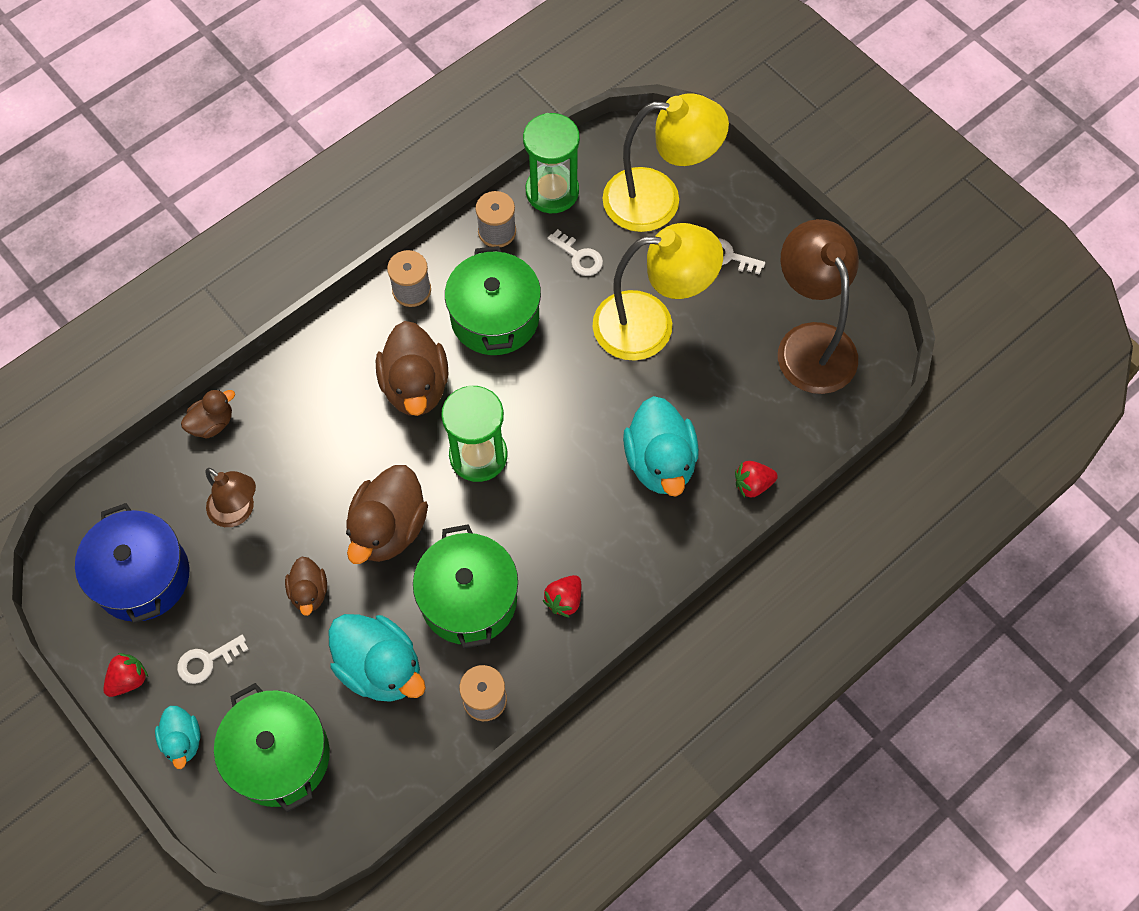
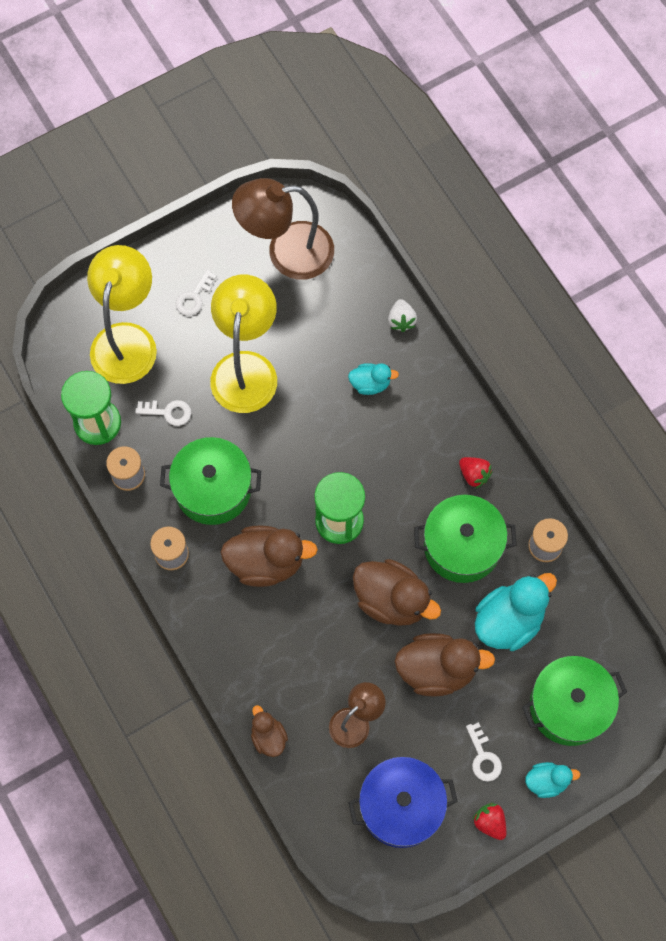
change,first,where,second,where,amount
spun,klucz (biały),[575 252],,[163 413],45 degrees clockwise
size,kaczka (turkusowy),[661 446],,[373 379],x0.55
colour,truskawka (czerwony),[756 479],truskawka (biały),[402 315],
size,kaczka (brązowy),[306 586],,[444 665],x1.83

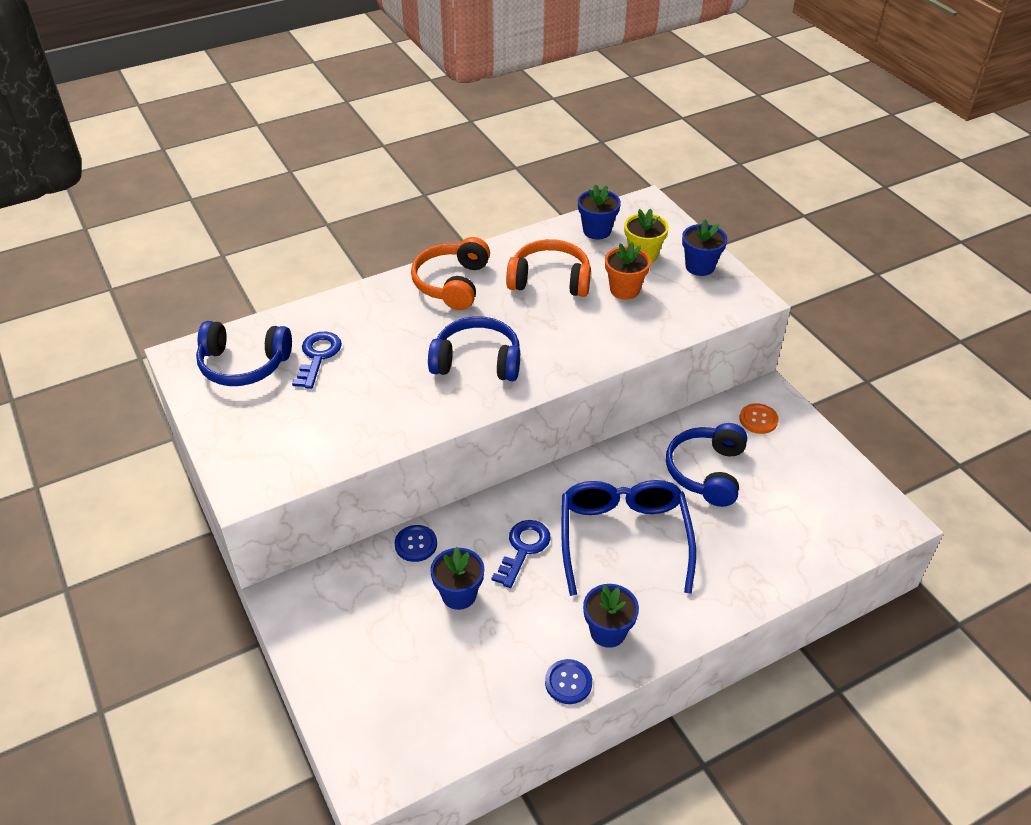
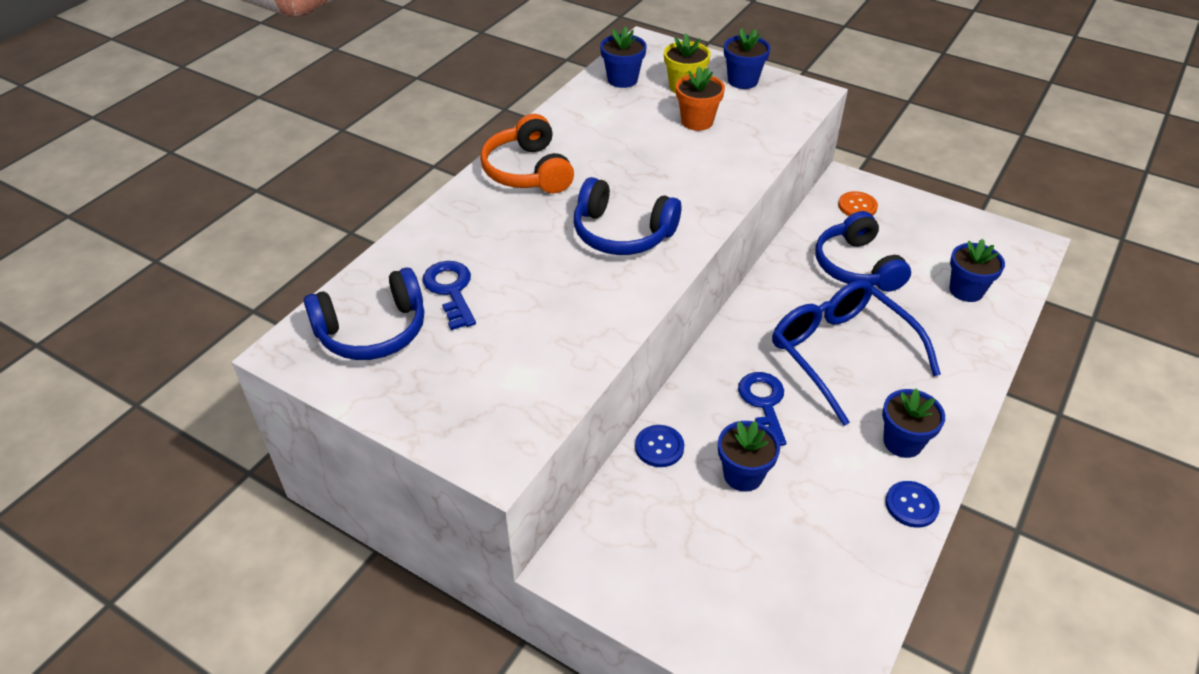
change,first,where,second,where,amount
missing,słuchawki (pomarańczowy),[548 268],,,
spun,słuchawki (niebieski),[474 348],,[627 216],135 degrees counterclockwise
appeared,,,doniczka (niebieski),[977 270],

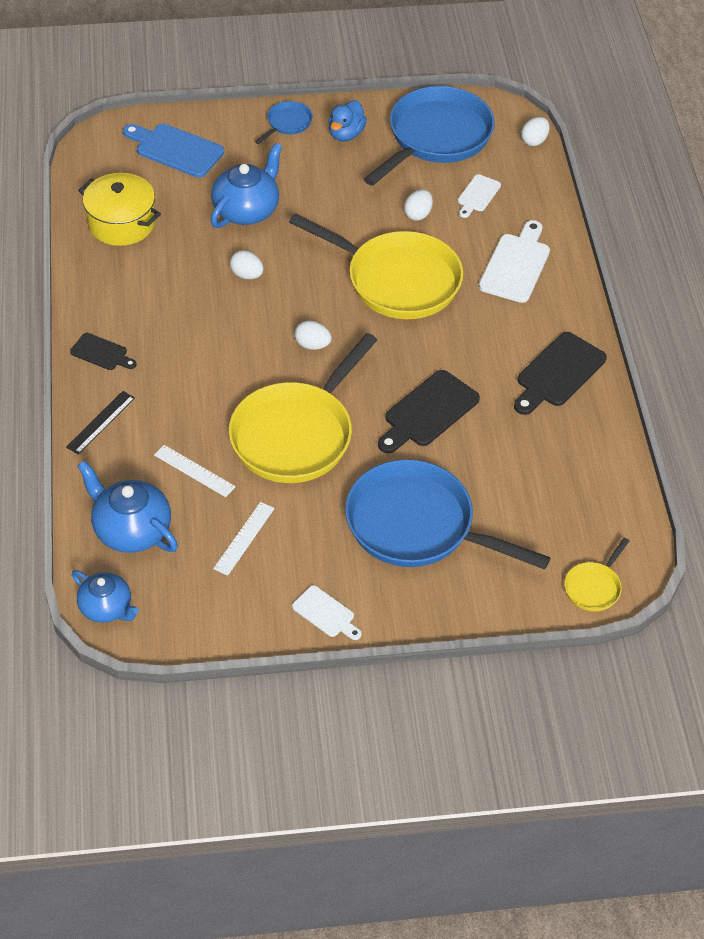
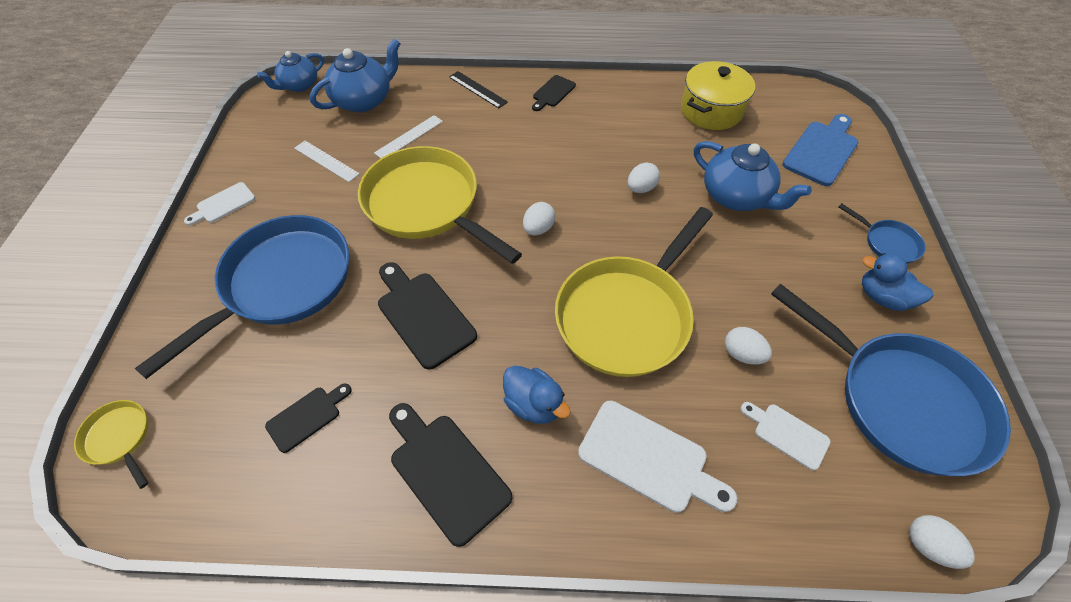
change,first,where,second,where,amount
appeared,,,kaczka (niebieski),[537 395],
appeared,,,deska do krojenia (czarny),[308 418],

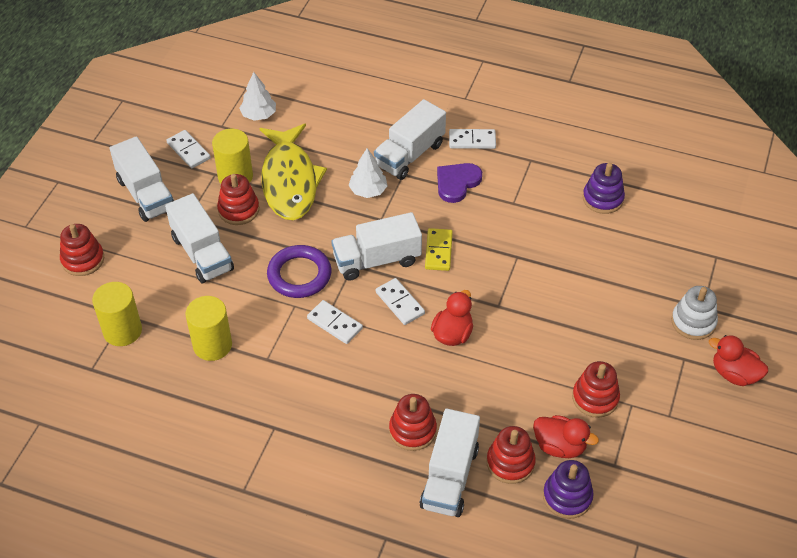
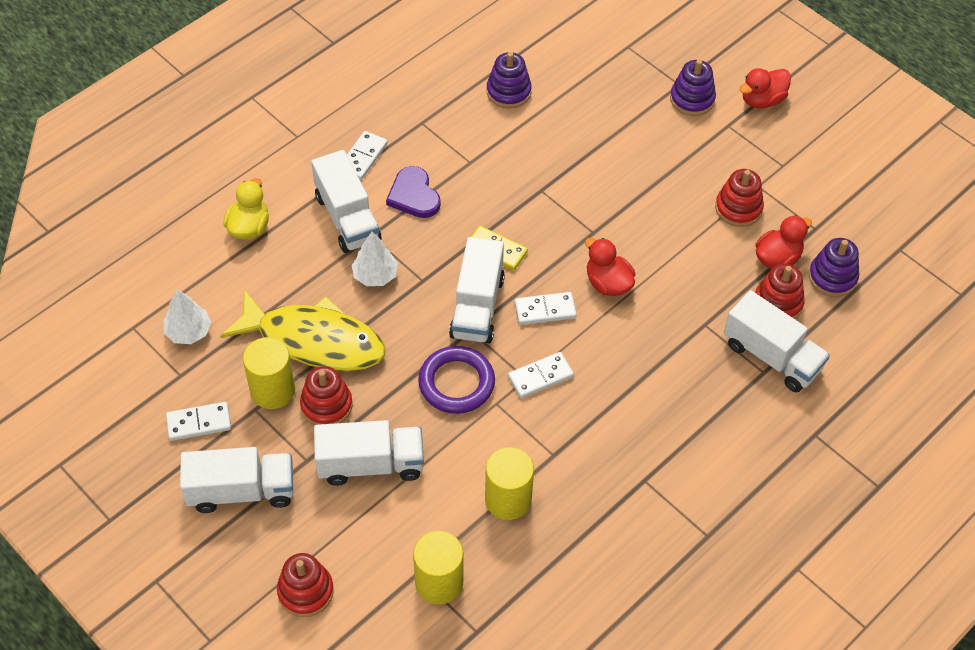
change,first,where,second,where,amount
colour,zabawka nakładanka (biały),[694 313],zabawka nakładanka (fioletowy),[693 88],
missing,zabawka nakładanka (czerwony),[413 422],,,
appeared,,,kaczka (żółty),[246 209],

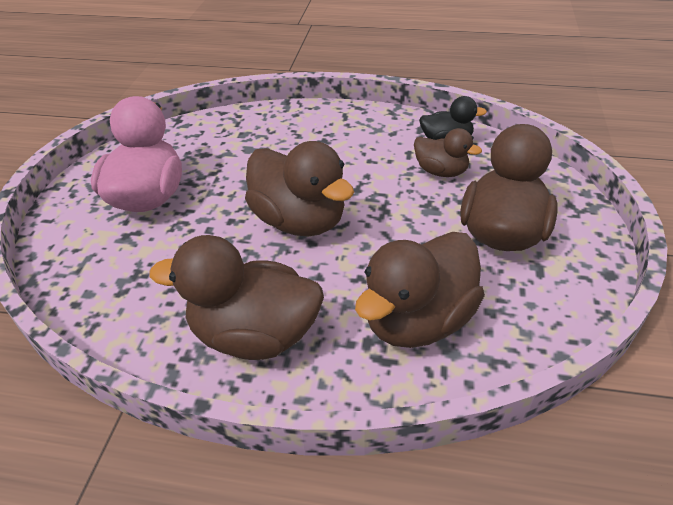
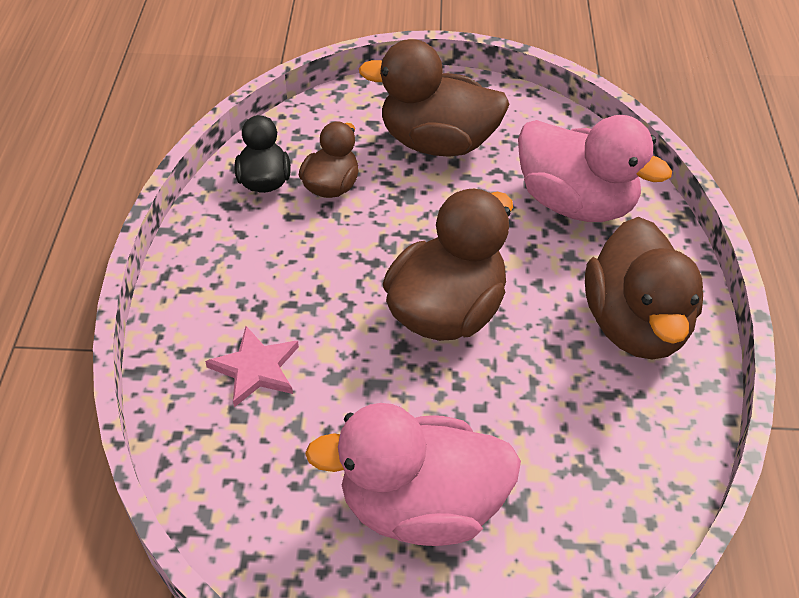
change,first,where,second,where,amount
colour,kaczka (brązowy),[420 290],kaczka (różowy),[595 168],
appeared,,,gwiazda (różowy),[252 366],

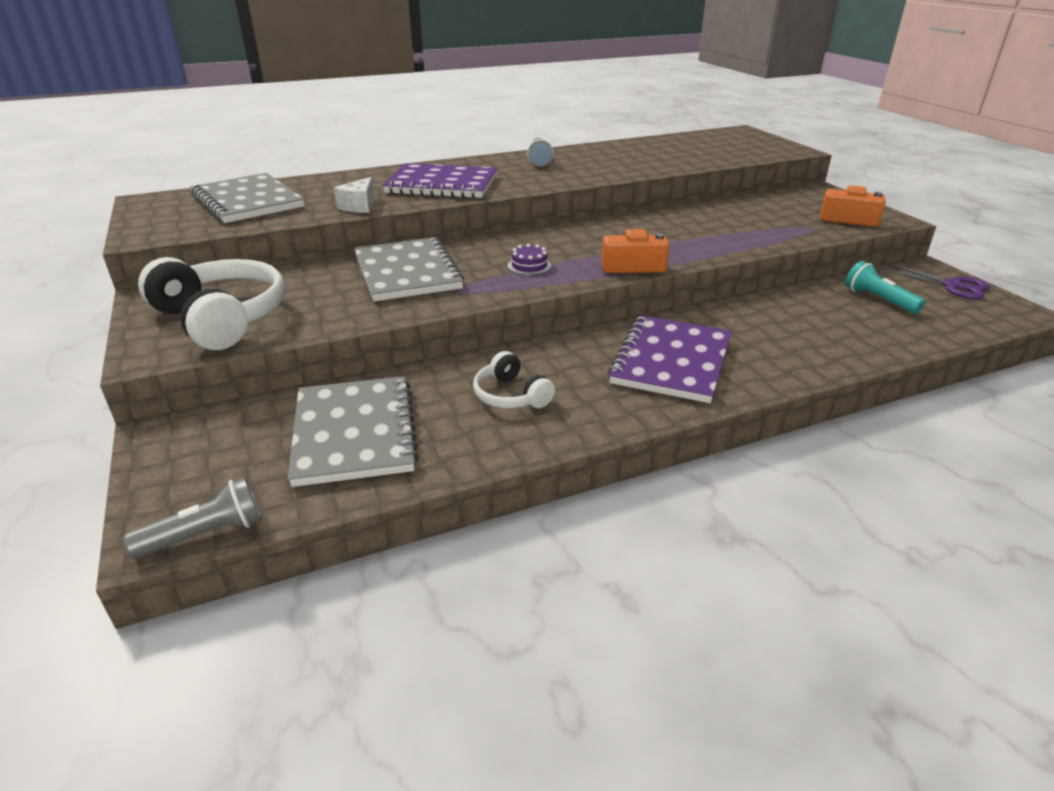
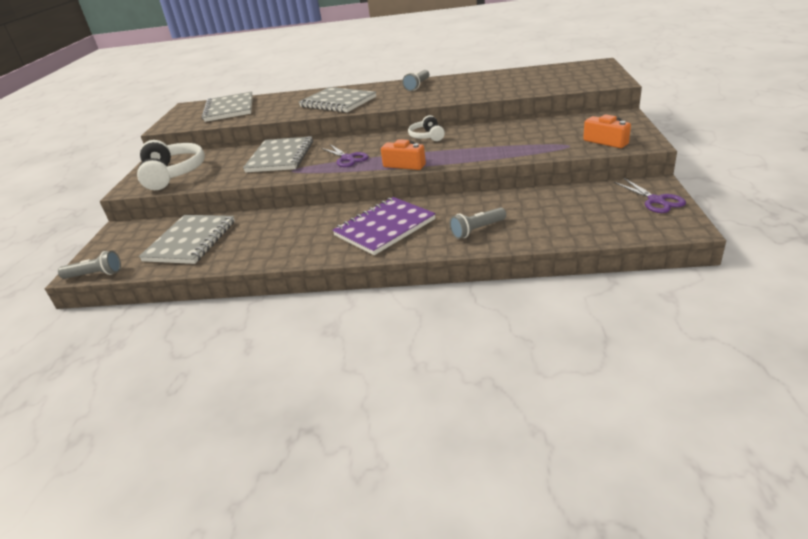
change,first,where,second,where,amount
colour,zeszyt (fioletowy),[439 180],zeszyt (szary),[337 100],
missing,ser (biały),[354 195],,,
exchanged,tort (fioletowy),[529 259],nożyczki (fioletowy),[345 155],
missing,latarka (turkusowy),[885 287],,,
relocated,słuchawki (biały),[514 379],,[426 128],
appeared,,,latarka (szary),[477 223],

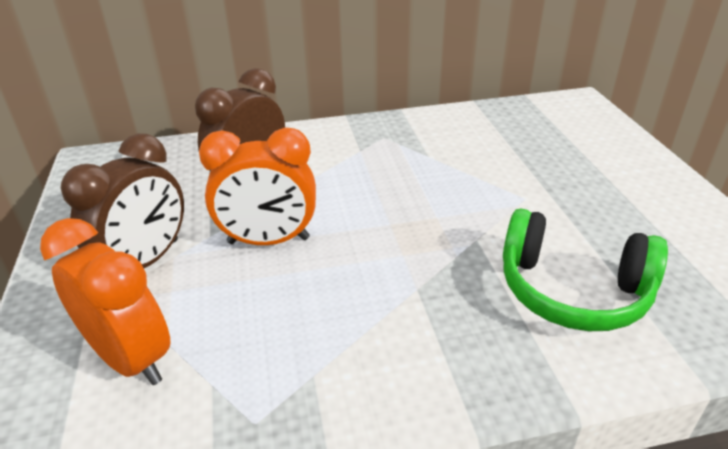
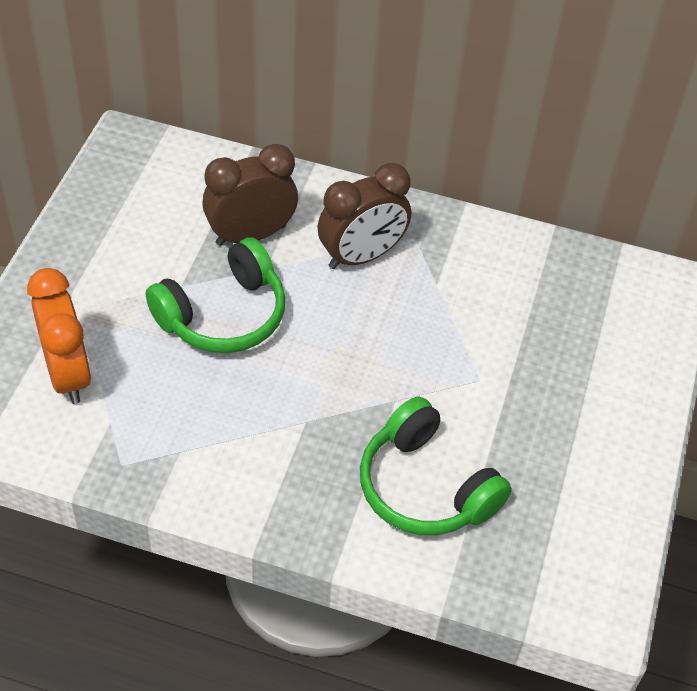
change,first,where,second,where,amount
exchanged,budzik (pomarańczowy),[257 186],słuchawki (zielony),[215 295],
relocated,budzik (brązowy),[122 200],,[364 216],

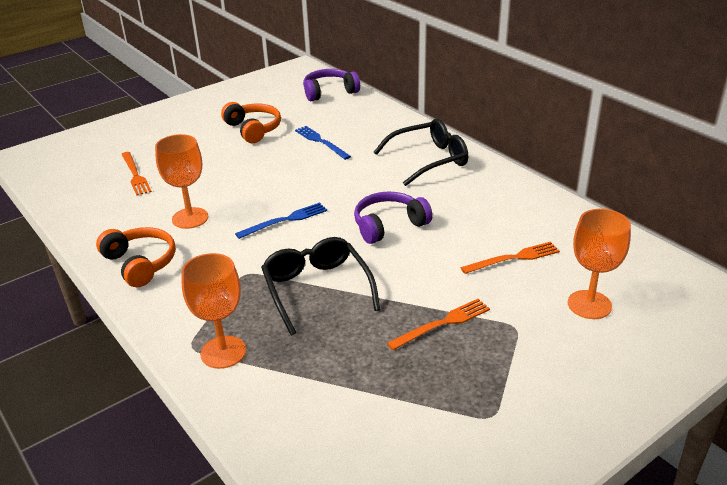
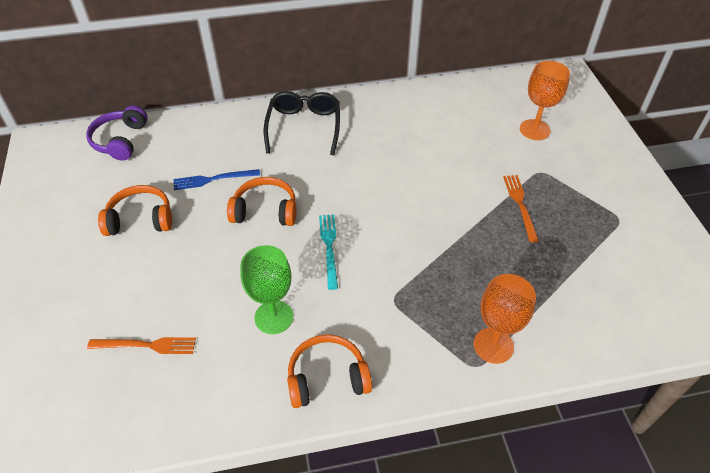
change,first,where,second,where,amount
colour,kielich (pomarańczowy),[182 181],kielich (zielony),[266 289],
missing,słuchawki (fioletowy),[393 218],,,
colour,widelec (niebieski),[281 220],widelec (turkusowy),[328 252],
missing,okulary (czarny),[320 286],,,
missing,widelec (pomarańczowy),[510 258],,,
appeared,,,słuchawki (pomarańczowy),[261 201],

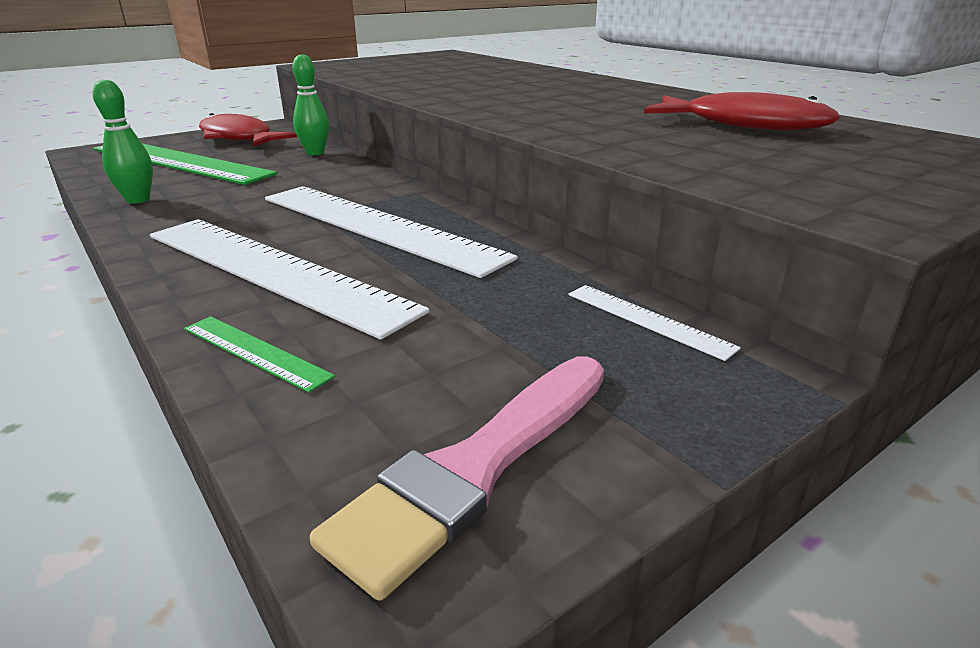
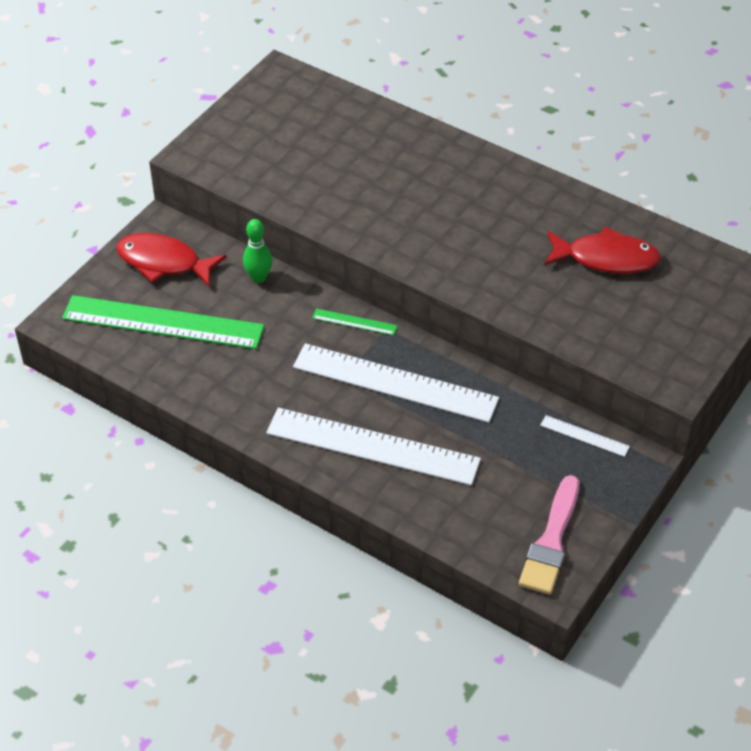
change,first,where,second,where,amount
missing,kręgiel (zielony),[122 141],,,
relocated,linijka (zielony),[259 354],,[355 321],

